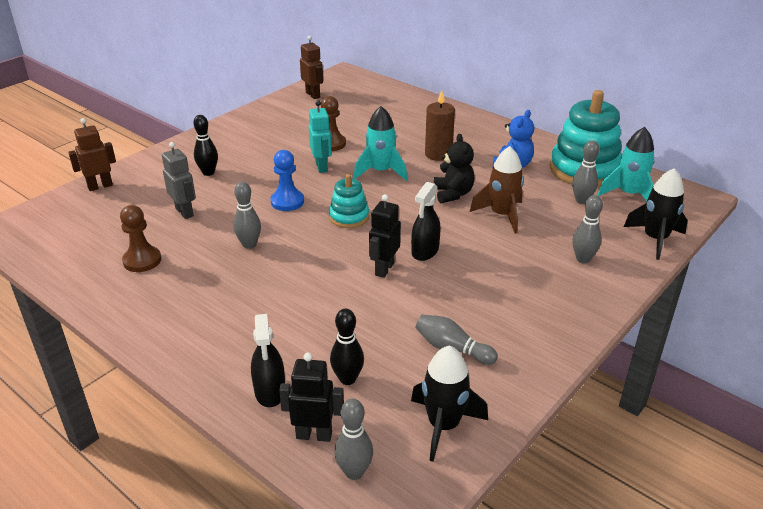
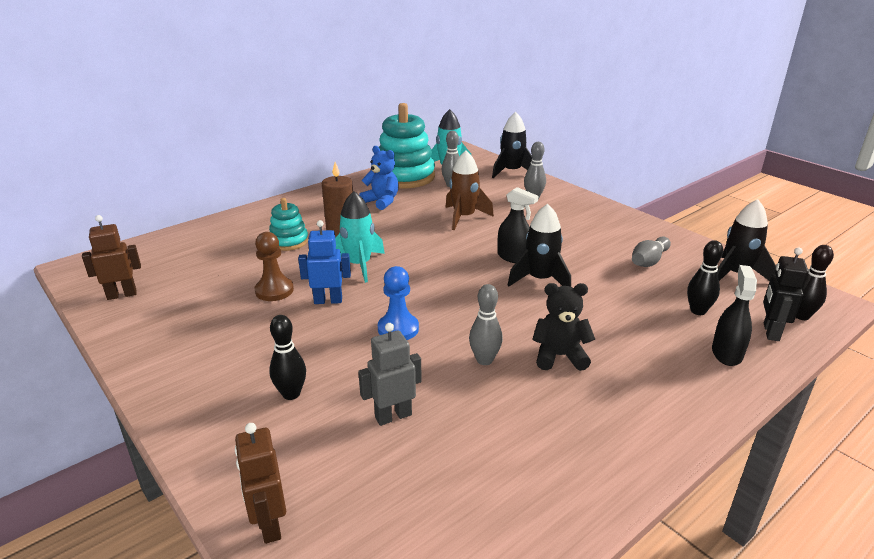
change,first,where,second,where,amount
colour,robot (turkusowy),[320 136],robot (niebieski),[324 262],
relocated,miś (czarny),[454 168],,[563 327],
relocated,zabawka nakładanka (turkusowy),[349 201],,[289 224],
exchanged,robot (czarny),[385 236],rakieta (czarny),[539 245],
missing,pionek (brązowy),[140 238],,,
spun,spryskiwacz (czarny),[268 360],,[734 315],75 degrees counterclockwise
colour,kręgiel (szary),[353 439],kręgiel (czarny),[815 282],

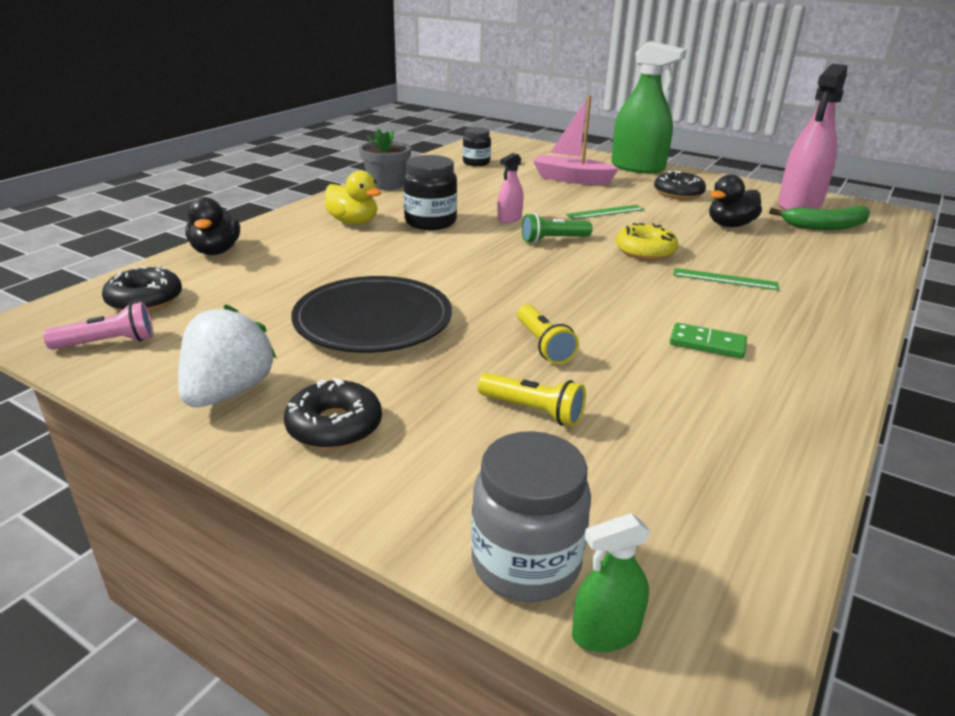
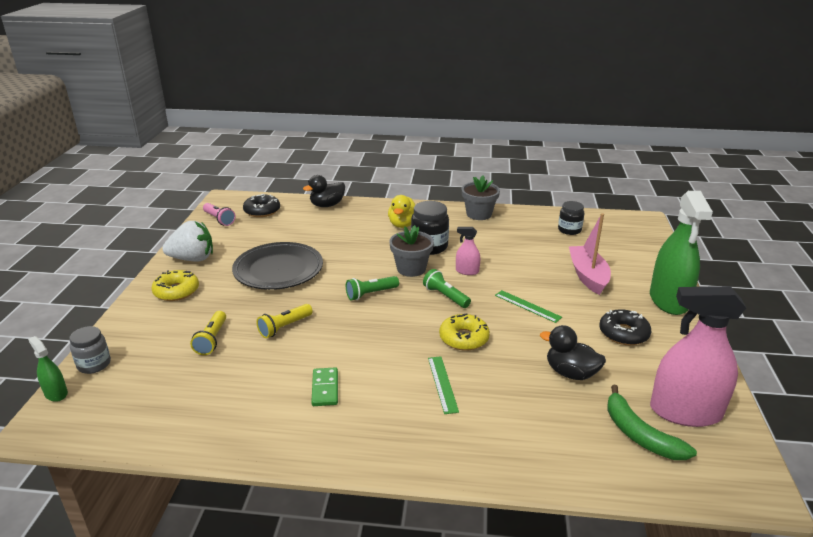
change,first,where,second,where,amount
colour,donut (czarny),[333 413],donut (żółty),[175 285],
size,słoik (szary),[531 516],,[90 350],x0.66
appeared,,,doniczka (szary),[411 251],
appeared,,,latarka (zielony),[372 288],

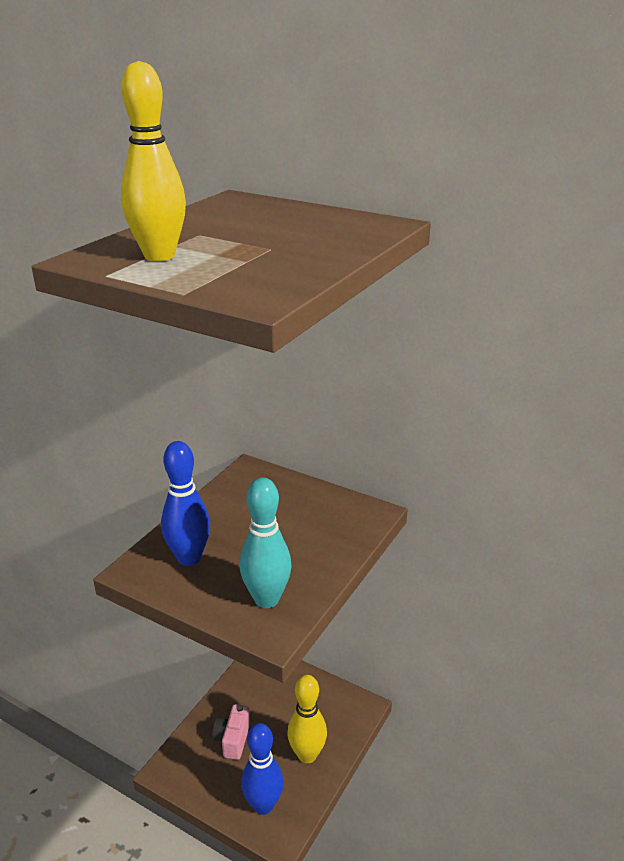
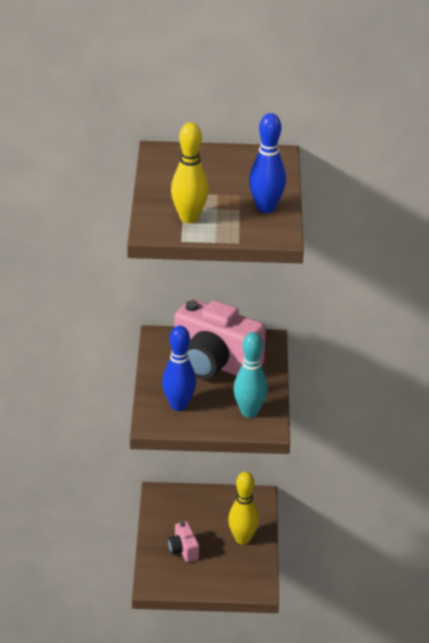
change,first,where,second,where,amount
relocated,kręgiel (niebieski),[262 769],,[267 163],
appeared,,,aparat fotograficzny (różowy),[220 339],

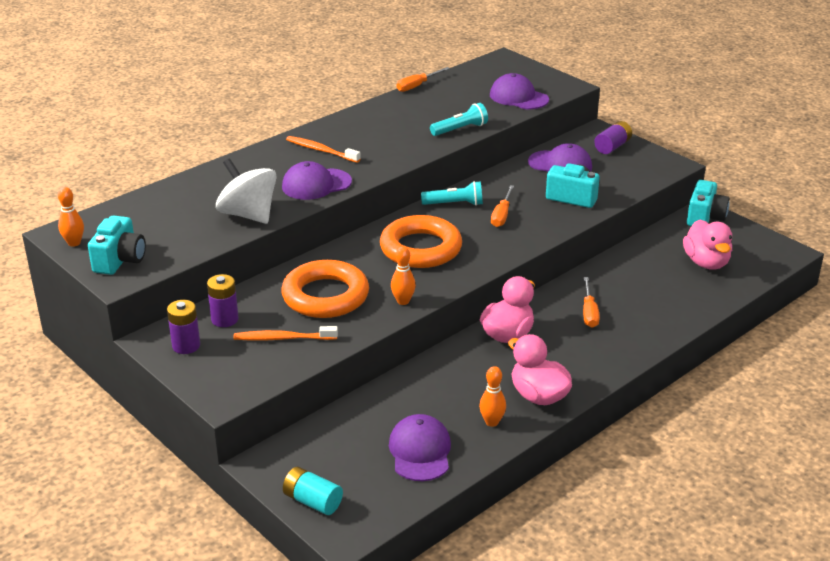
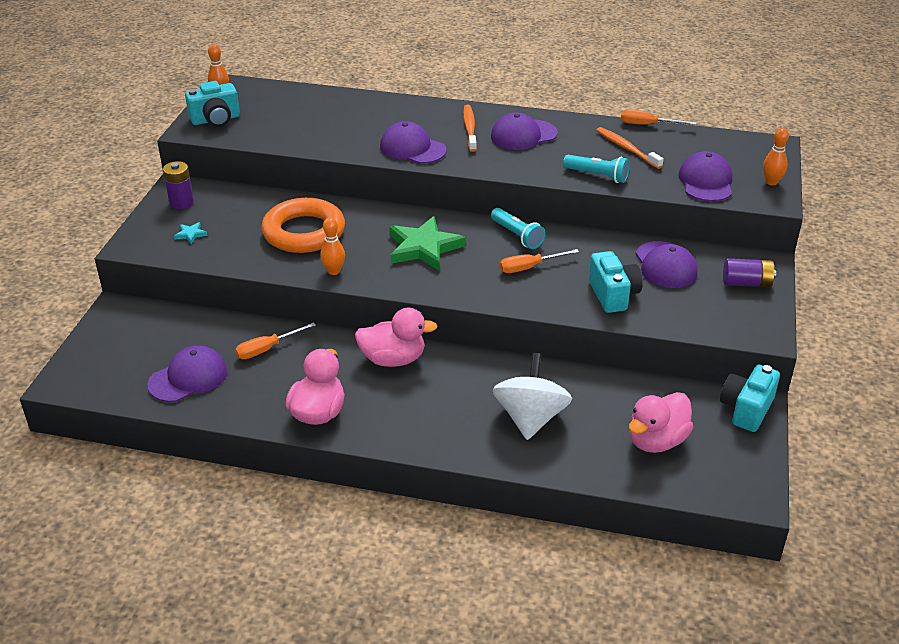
change,first,where,second,where,amount
relocated,bączek (biały),[246 191],,[532 396],
spun,aparat fotograficzny (turkusowy),[708 203],,[750 398],135 degrees clockwise
exchanged,pierścień (pomarańczowy),[421 241],gwiazda (zielony),[427 243],
missing,bateria (fioletowy),[222 300],,,
relocated,śrubokręt (pomarańczowy),[591 302],,[275 340],
relocated,szczoteczka do zębów (pomarańczowy),[285 333],,[630 148],
relocated,kręgiel (pomarańczowy),[492 396],,[776 157],
missing,bateria (turkusowy),[313 491],,,
appeared,,,czapka (fioletowy),[524 131],
appeared,,,gwiazda (turkusowy),[191 233],

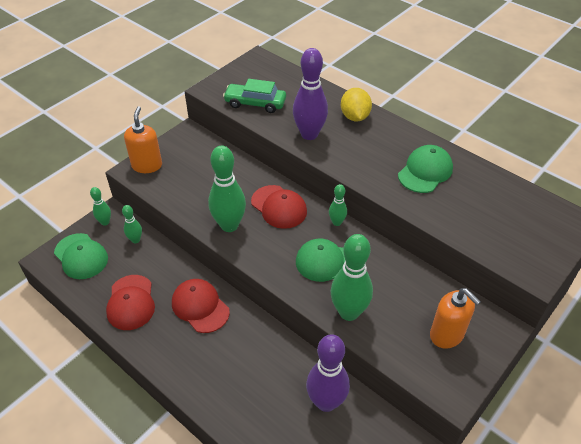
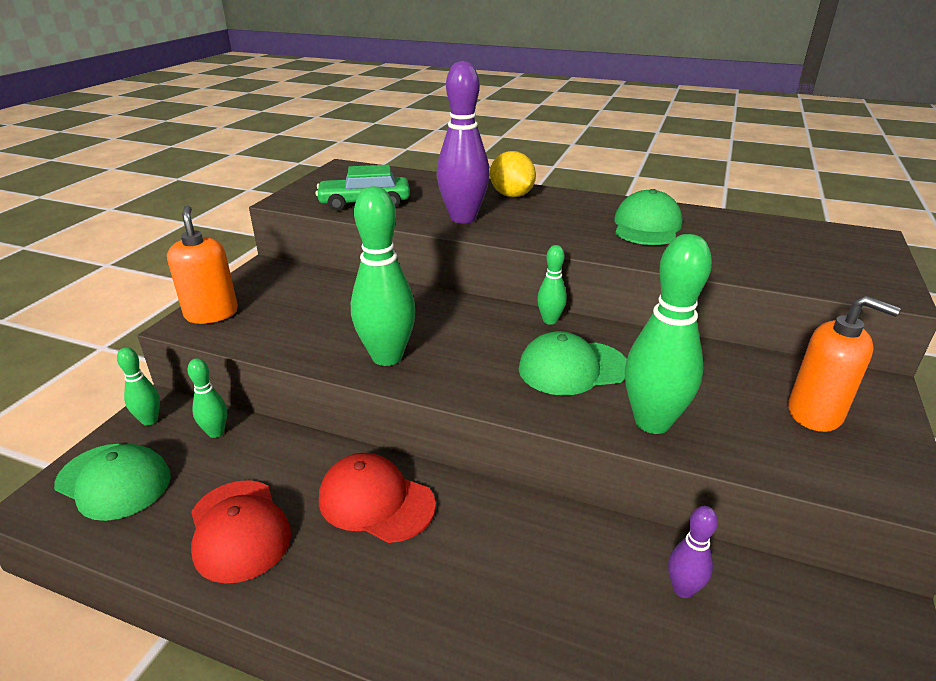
change,first,where,second,where,amount
missing,czapka (czerwony),[279 207],,,
size,kręgiel (fioletowy),[328 373],,[693 552],x0.51

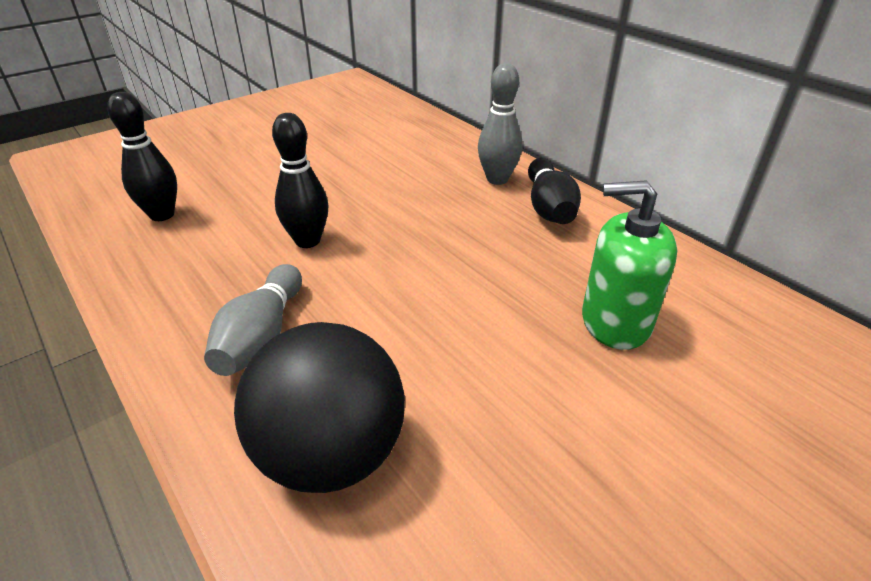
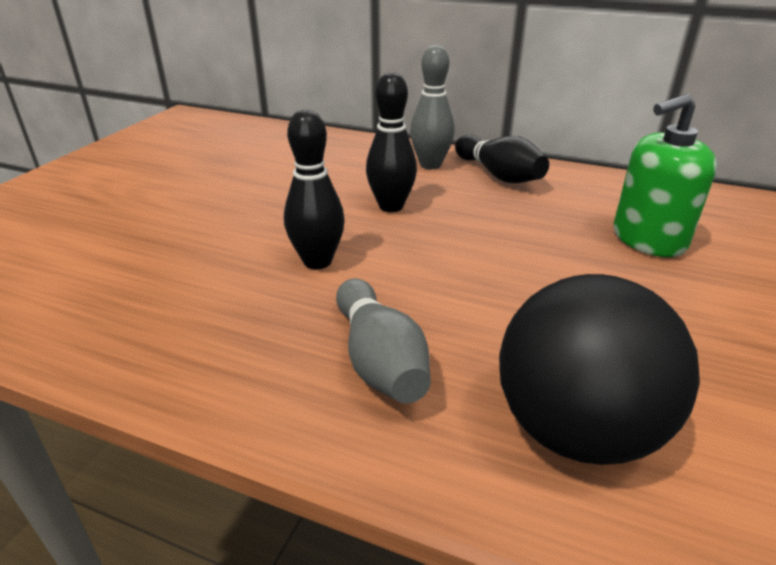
change,first,where,second,where,amount
relocated,kręgiel (czarny),[142 156],,[391 142],

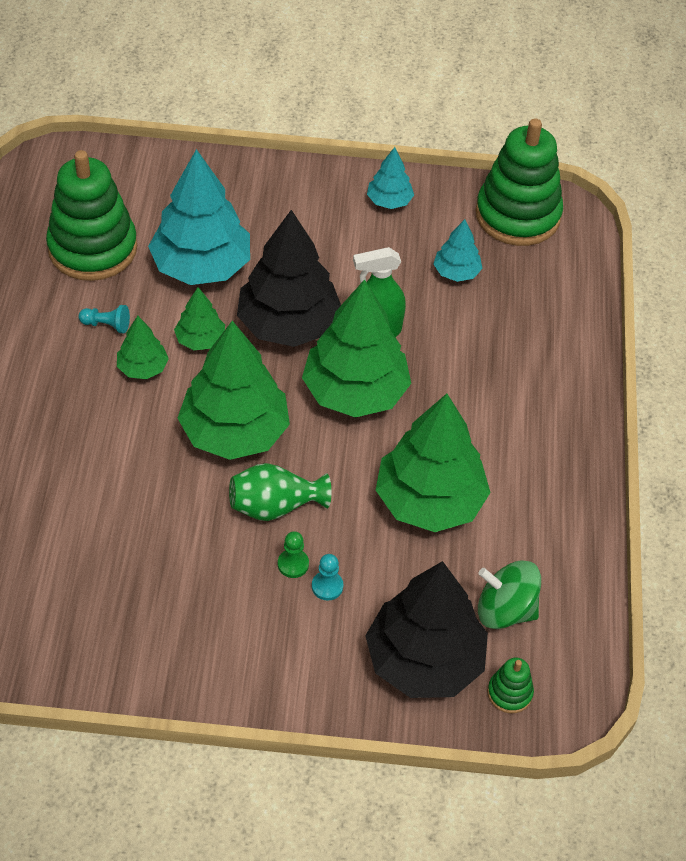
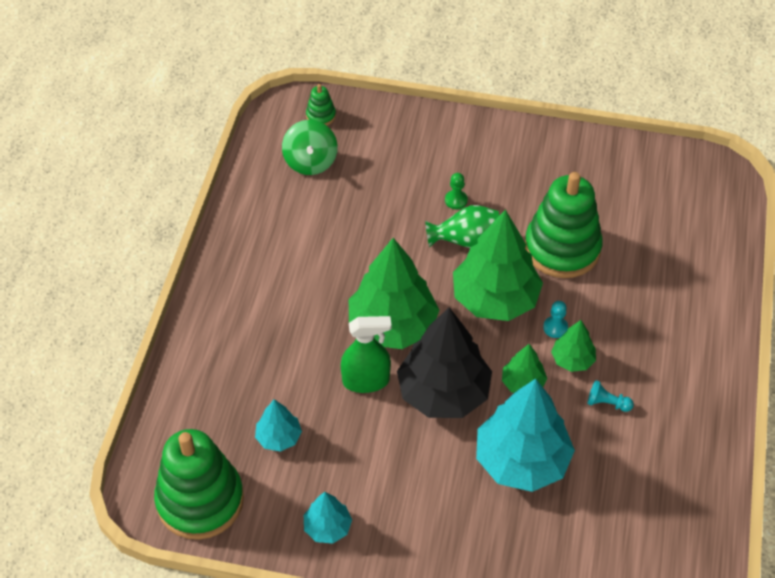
change,first,where,second,where,amount
relocated,zabawka nakładanka (zielony),[91 215],,[564 225],
missing,drzewko (zielony),[433 463],,,
relocated,pionek (turkusowy),[327 577],,[555 319],
spun,bączek (zielony),[509 594],,[310 147],60 degrees clockwise
missing,drzewko (czarny),[426 629],,,

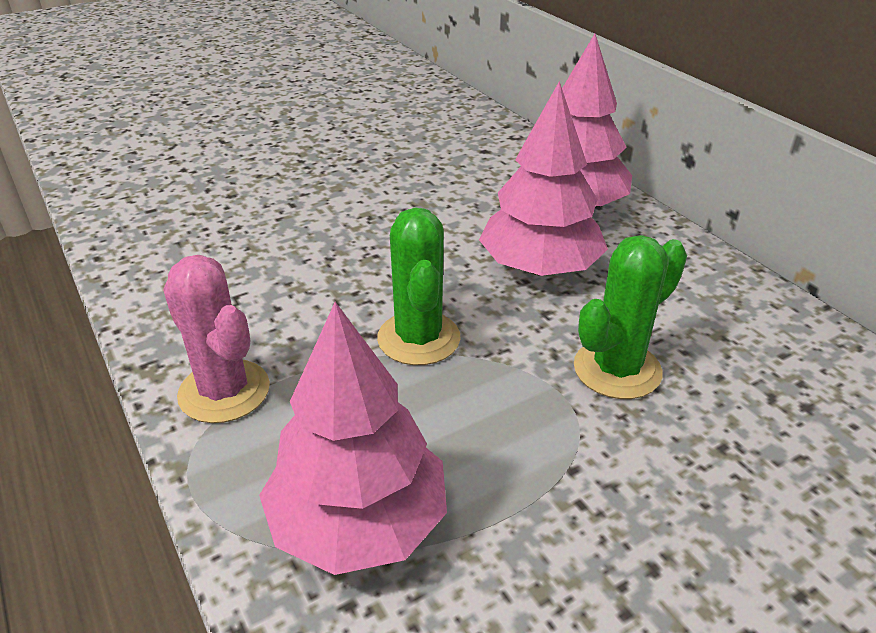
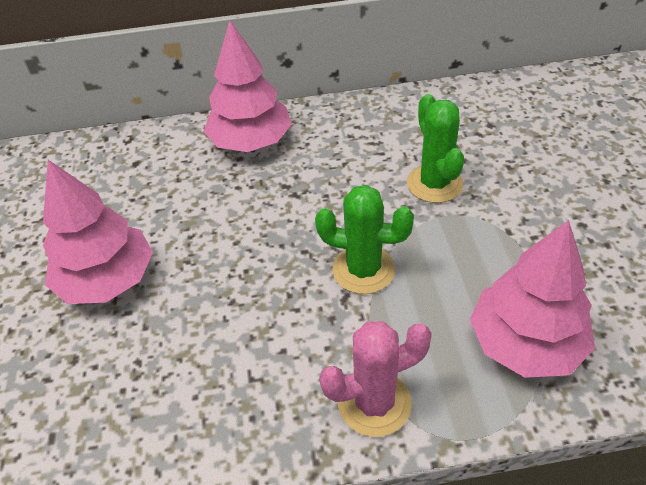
change,first,where,second,where,amount
relocated,drzewko (różowy),[543 178],,[98 232],

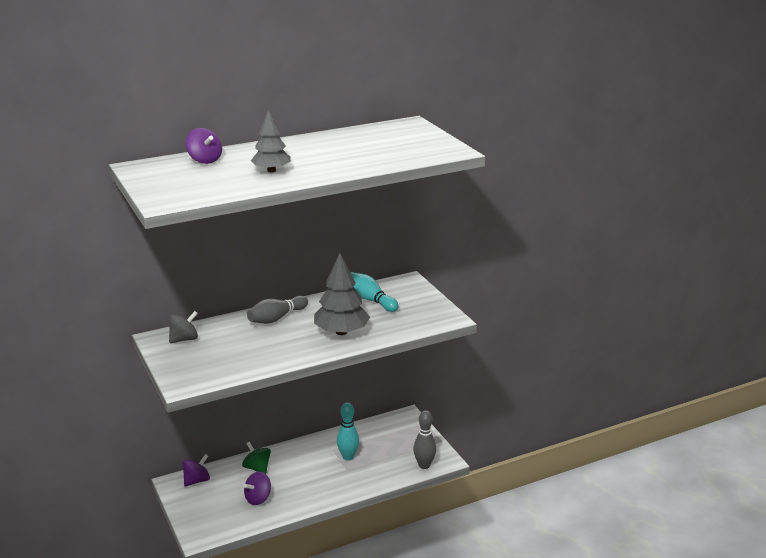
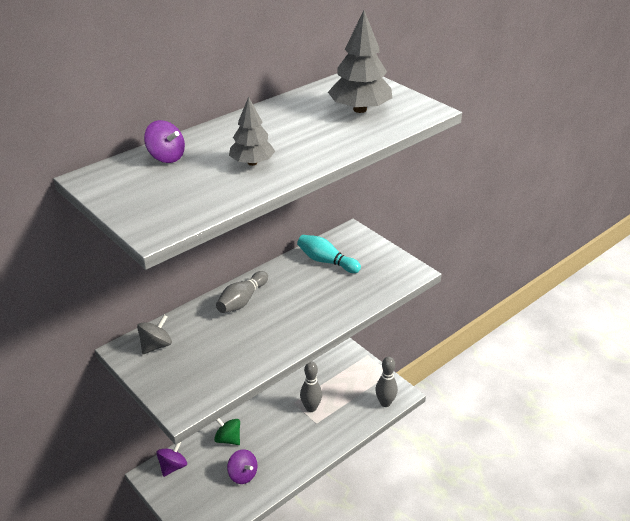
change,first,where,second,where,amount
relocated,drzewko (szary),[342 294],,[360 62],
colour,kręgiel (turkusowy),[348 431],kręgiel (szary),[311 386],
spun,bączek (fioletowy),[257 488],,[242 466],75 degrees counterclockwise

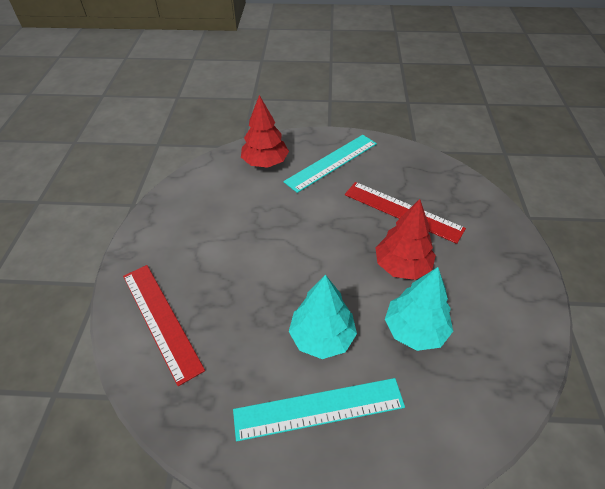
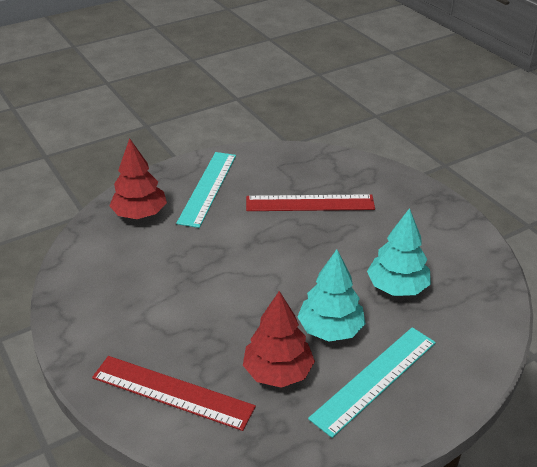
change,first,where,second,where,amount
relocated,drzewko (czerwony),[405 239],,[279 339],

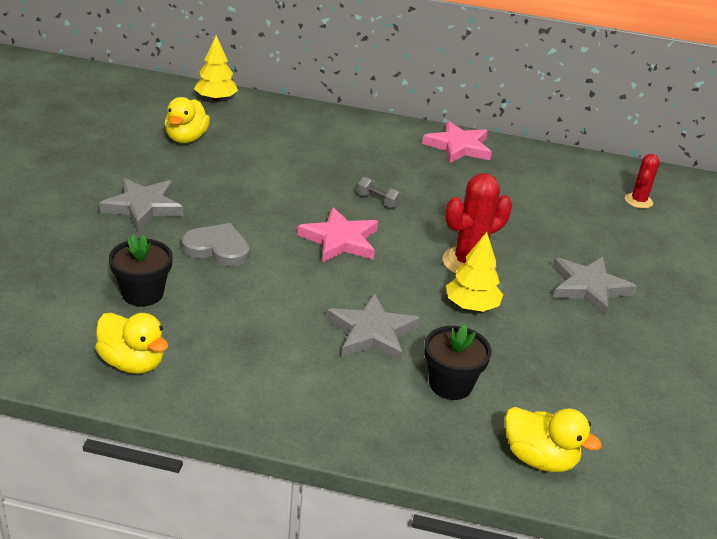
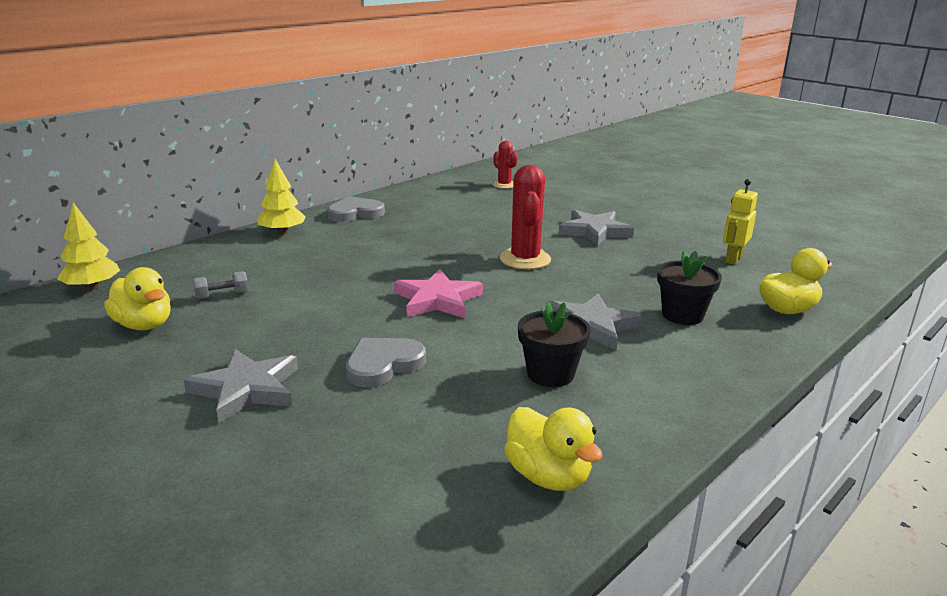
change,first,where,second,where,amount
exchanged,gwiazda (różowy),[457 142],serce (szary),[356 209],
relocated,hantel (szary),[379 192],,[220 285],
relocated,drzewko (żółty),[474 272],,[281 196],
relocated,doniczka (czarny),[141 271],,[554 344],
spun,kaczka (żółty),[131 343],,[553 449],75 degrees clockwise
appeared,,,robot (żółty),[740 222],

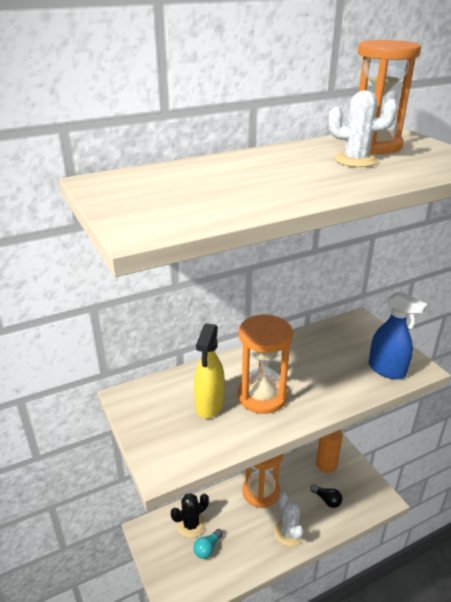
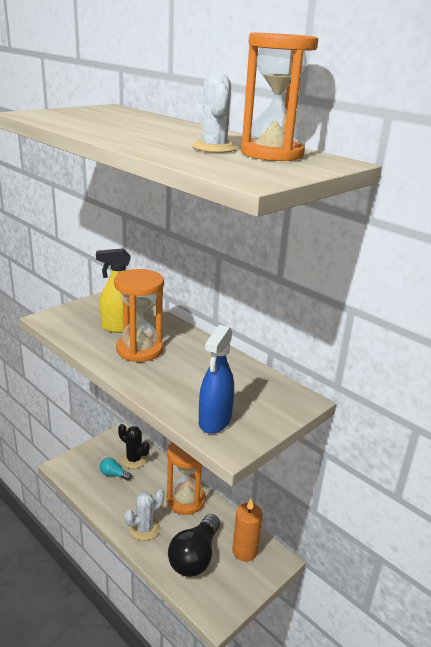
change,first,where,second,where,amount
size,żarówka (czarny),[326 496],,[194 545],x2.07

